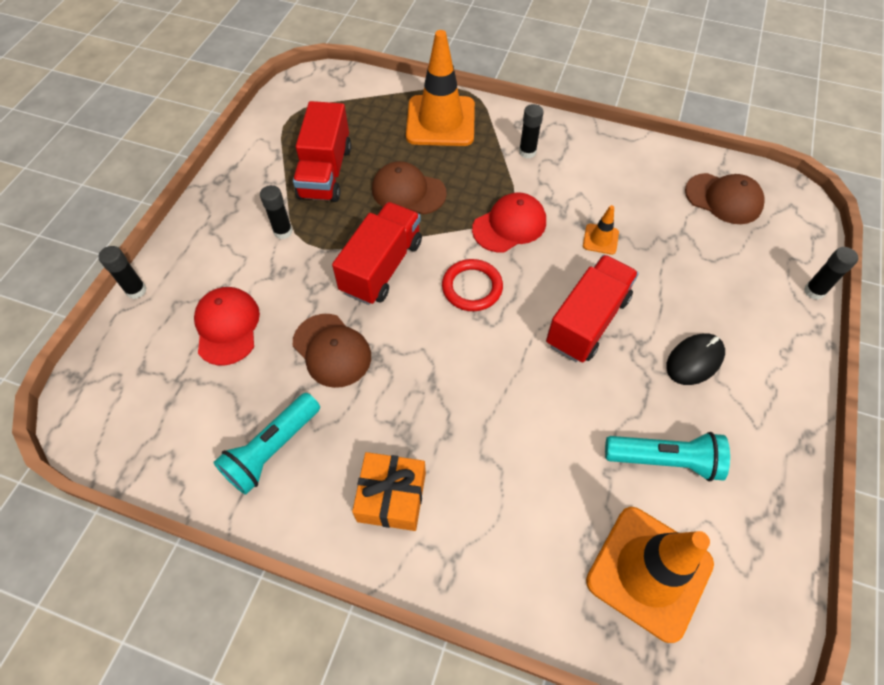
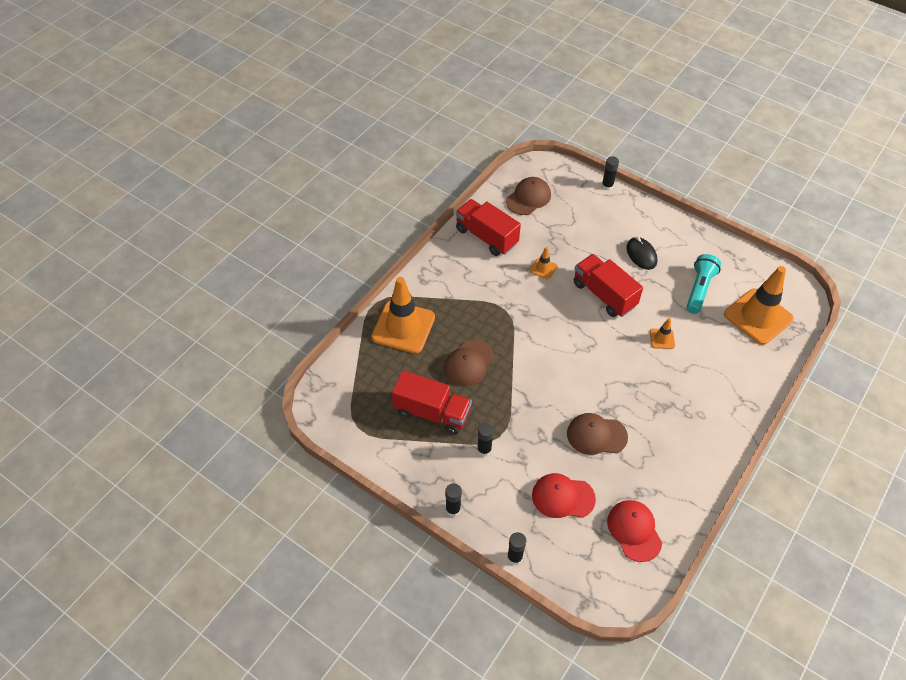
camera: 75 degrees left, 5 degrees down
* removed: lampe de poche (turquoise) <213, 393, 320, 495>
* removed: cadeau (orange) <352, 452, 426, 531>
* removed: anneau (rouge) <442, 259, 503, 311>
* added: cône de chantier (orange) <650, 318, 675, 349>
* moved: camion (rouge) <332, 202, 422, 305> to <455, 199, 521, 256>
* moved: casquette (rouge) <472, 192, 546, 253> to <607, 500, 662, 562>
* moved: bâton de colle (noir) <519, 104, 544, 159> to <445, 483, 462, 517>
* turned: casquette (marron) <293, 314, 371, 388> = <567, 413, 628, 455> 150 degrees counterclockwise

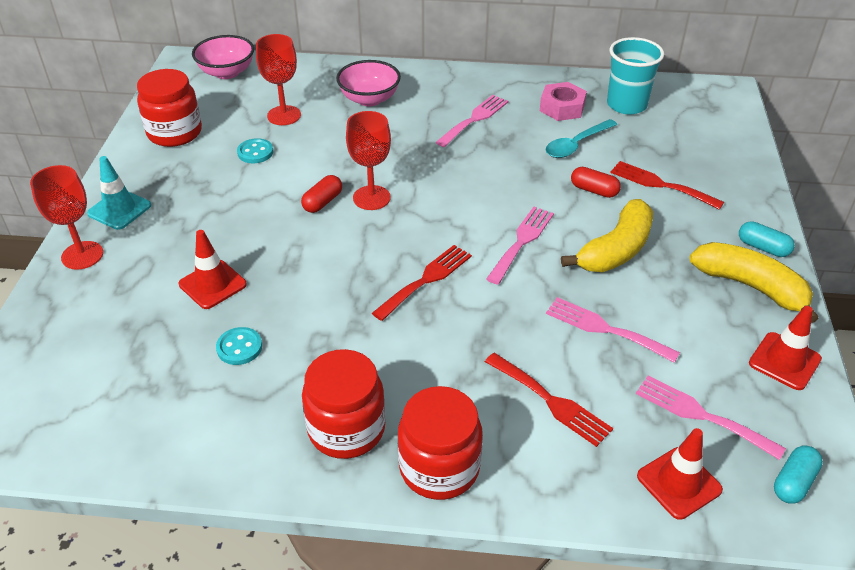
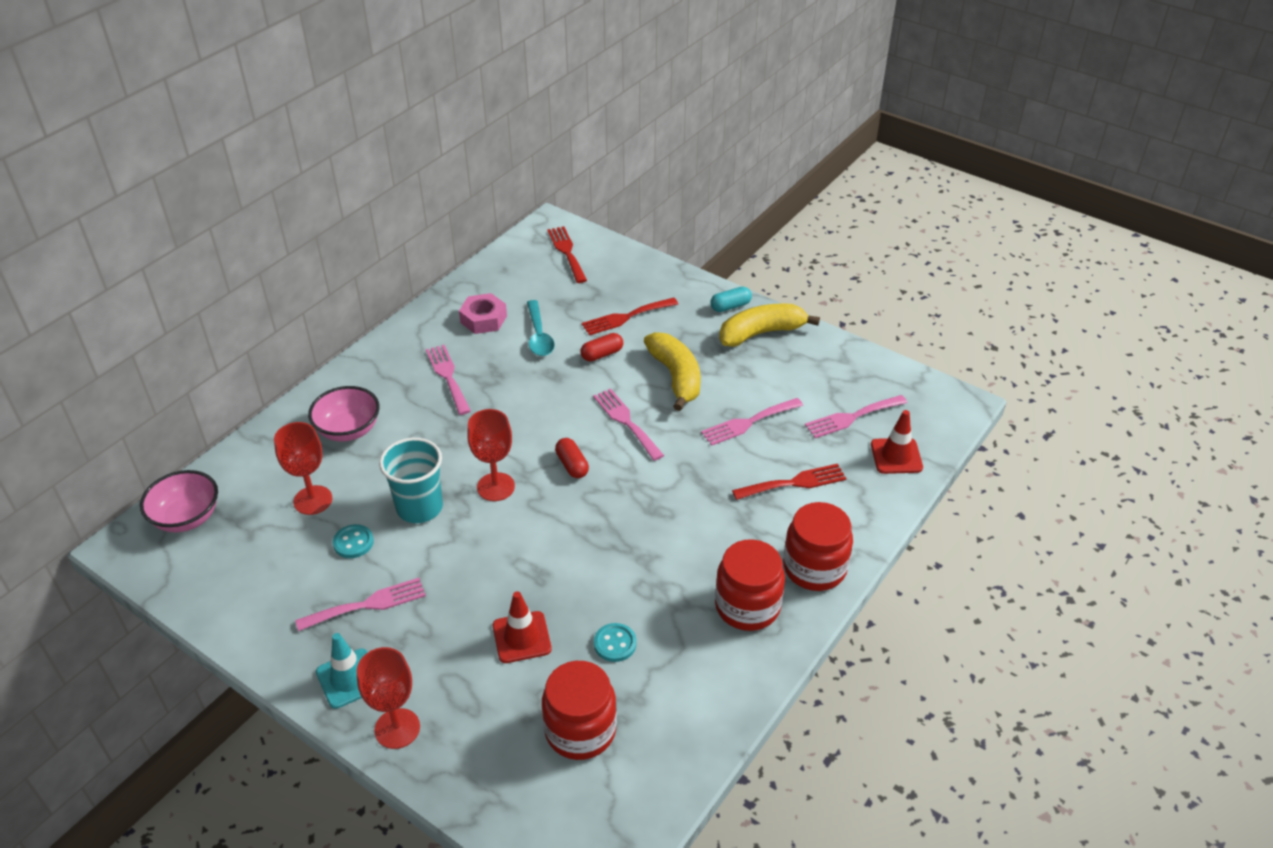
camera: 60 degrees left, 0 degrees up
* removed: cône de chantier (rouge) <749, 306, 822, 390>
* removed: gélule (turquoise) <774, 445, 823, 504>
* added: fourchette (rose) <295, 578, 426, 631>
* moved: bocal (rouge) <137, 69, 202, 147> to <542, 661, 617, 760>
* moved: gélule (rouge) <301, 175, 342, 213> to <555, 438, 589, 478>
* moved: fourchette (rouge) <372, 245, 472, 321> to <547, 226, 587, 283>
* moved: gobelet (turquoise) <607, 37, 664, 115> to <379, 438, 443, 523>

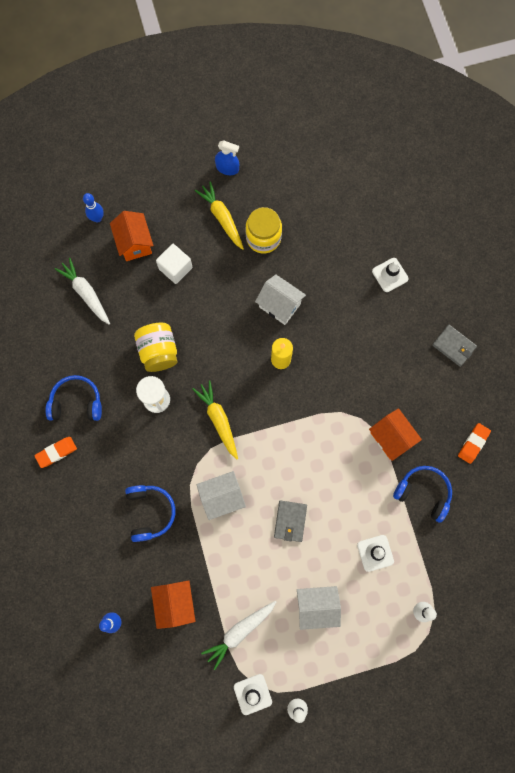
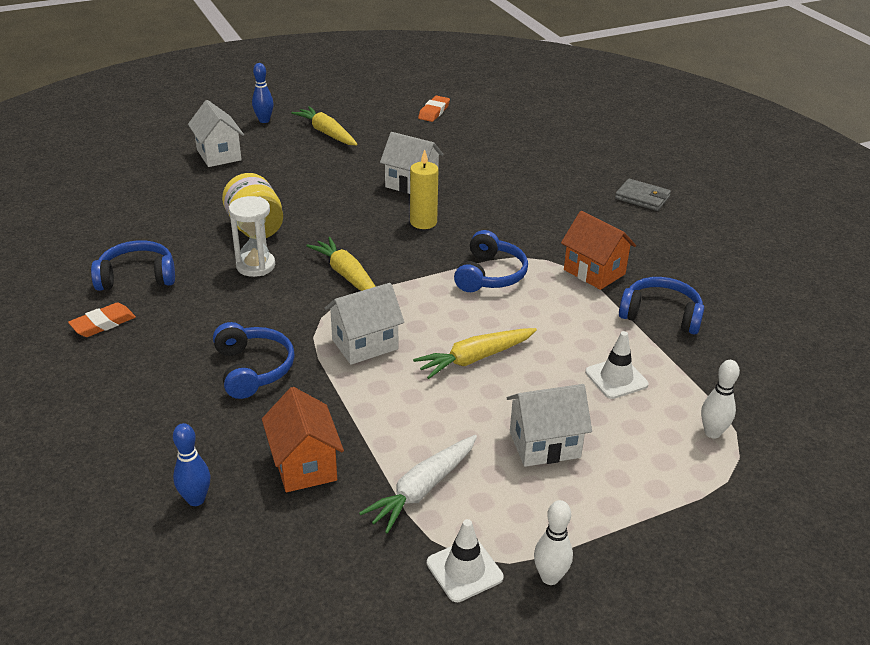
camera: 10 degrees left, 40 degrees down
* removed: carotte (blanc) <55, 258, 110, 325>
* removed: cube (blanc) <156, 244, 192, 284>
* removed: vaporisateur (bleu) <215, 141, 239, 175>
* removed: bocal (jaune) <246, 207, 282, 253>
* removed: cône de chantier (blanc) <372, 258, 409, 292>
* added: casque audio (bleu) <454, 230, 528, 292>
* moved: quille (bleu) <83, 193, 104, 223> to <252, 63, 274, 123>
* moved: gomme (orange) <458, 423, 491, 464> to <418, 96, 450, 122>
* replaced: portefeuille (gris) <274, 500, 307, 542> to carotte (jaune) <413, 328, 537, 379>
* recoloured: maison (orange) <110, 211, 154, 261> to maison (blanc) <188, 100, 244, 167>

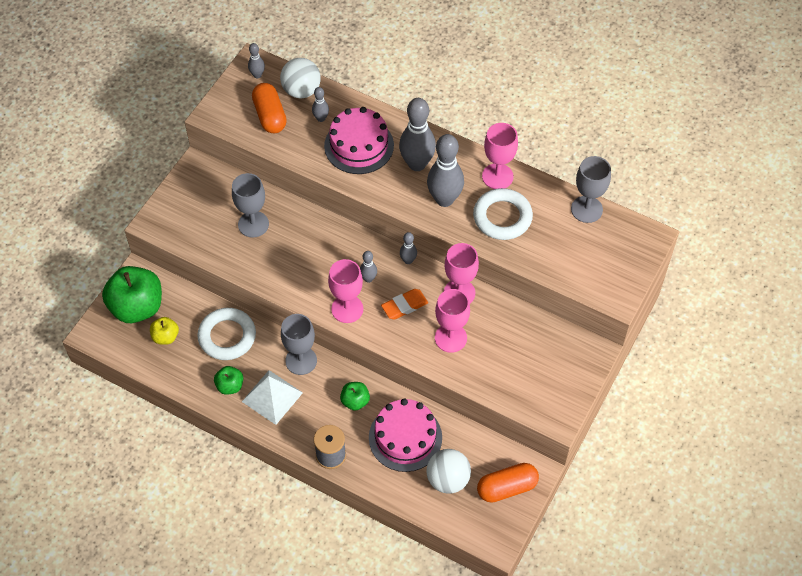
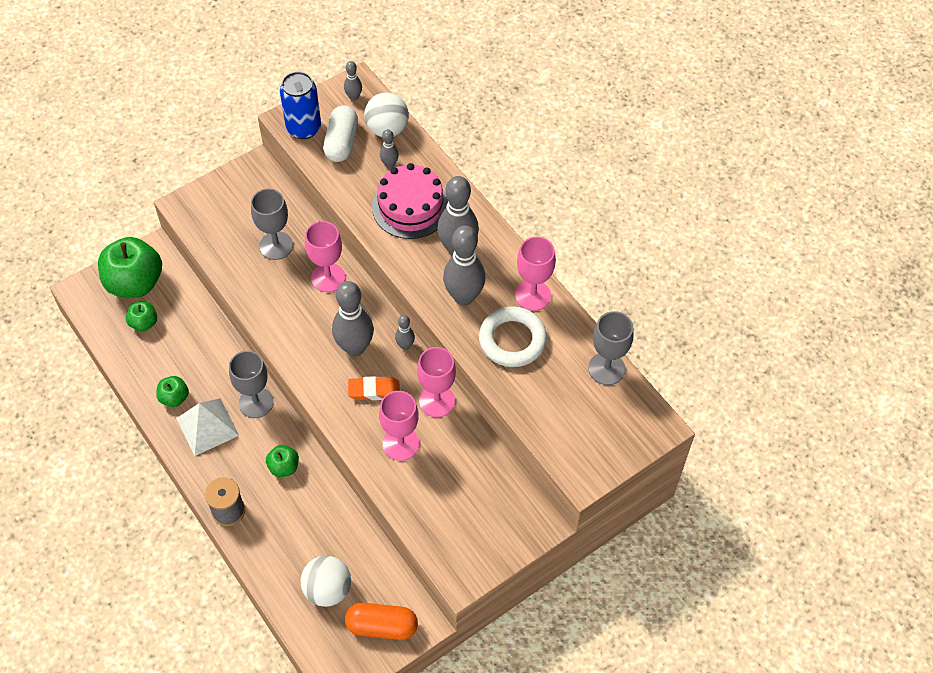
camera: 25 degrees right, 0 degrees up
* removed: anneau (blanc) <197, 308, 256, 360>
* removed: gâteau (rose) <369, 399, 442, 472>
* added: canette (bleu) <280, 72, 321, 139>
* moved: verre à pied (rose) <328, 259, 363, 323> to <305, 221, 345, 292>
* recoloured: pomme (jaune) <150, 317, 179, 345> to pomme (vert) <126, 302, 157, 331>
* recoloured: gélule (orange) <252, 83, 287, 133> to gélule (blanc) <323, 105, 358, 162>
* resized: quille (gris) <360, 251, 377, 283> = <332, 281, 374, 356> x2.08

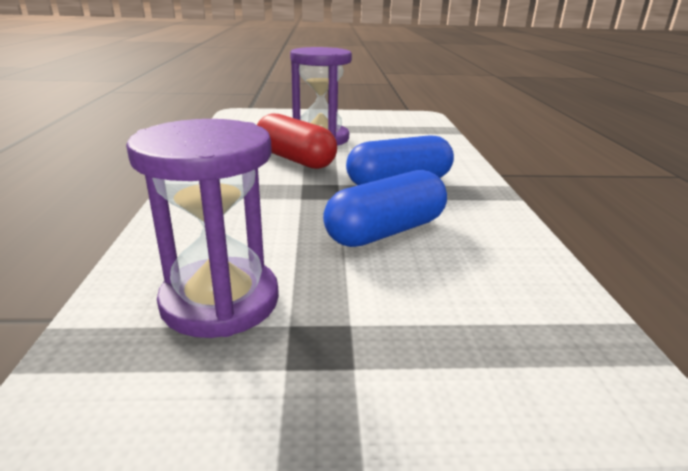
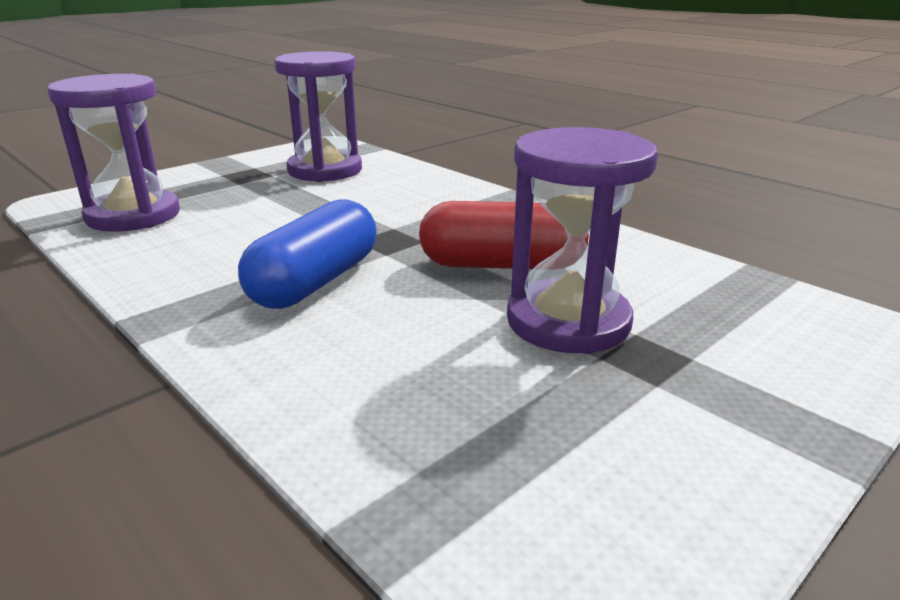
camera: 140 degrees right, 0 degrees up
* removed: gélule (bleu) <323, 170, 447, 247>
* added: sablier (violet) <47, 74, 180, 232>

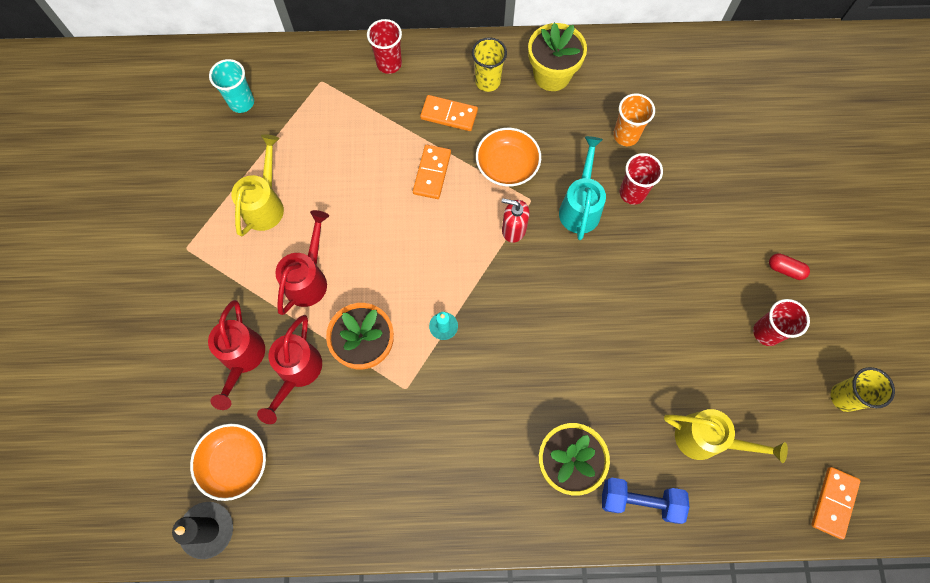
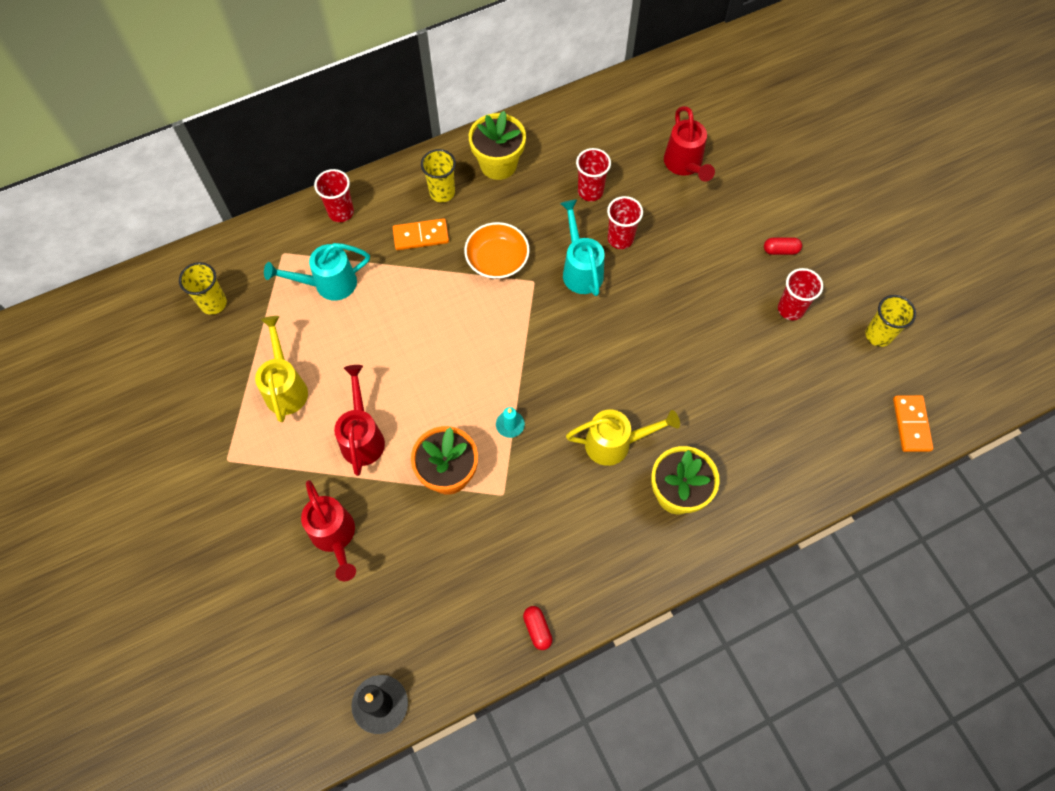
camera: 25 degrees left, 5 degrees down
* removed: bol (orange) <190, 424, 266, 501>
* removed: domino (orange) <413, 145, 451, 199>
* removed: distributeur de savon (rouge) <502, 198, 530, 243>
* removed: haltère (bleu) <602, 478, 689, 524>
* added: arrosoir (turquoise) <264, 243, 370, 301>
* added: gélule (rouge) <523, 606, 553, 650>
* moved: arrosoir (rouge) <257, 315, 322, 424> to <664, 106, 715, 181>
* moved: arrosoir (jaune) <664, 409, 788, 463> to <566, 410, 680, 466>
* recoloured: gobelet (turquoise) <209, 59, 254, 113> to gobelet (jaune) <179, 262, 227, 315>
* recoloured: gobelet (orange) <613, 93, 655, 146> to gobelet (rouge) <576, 148, 611, 201>

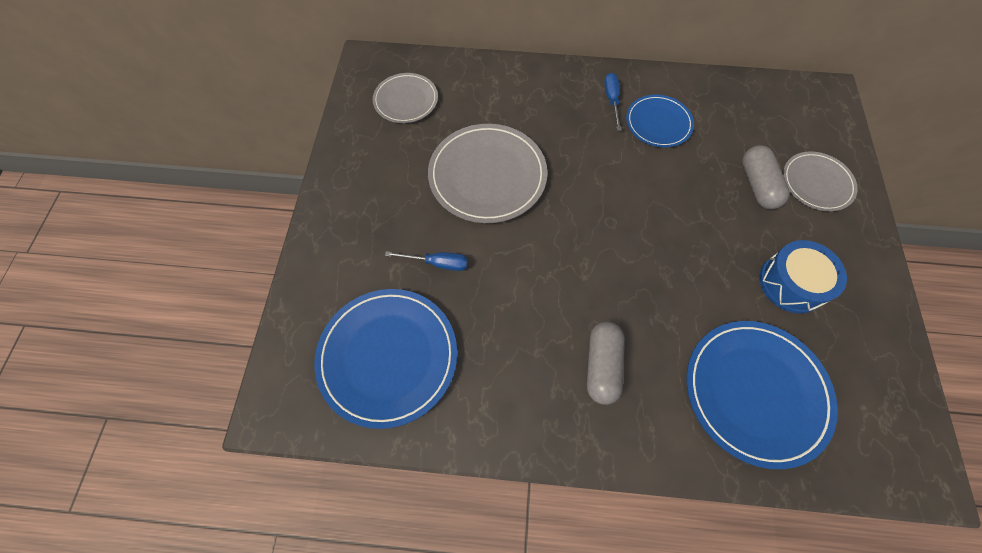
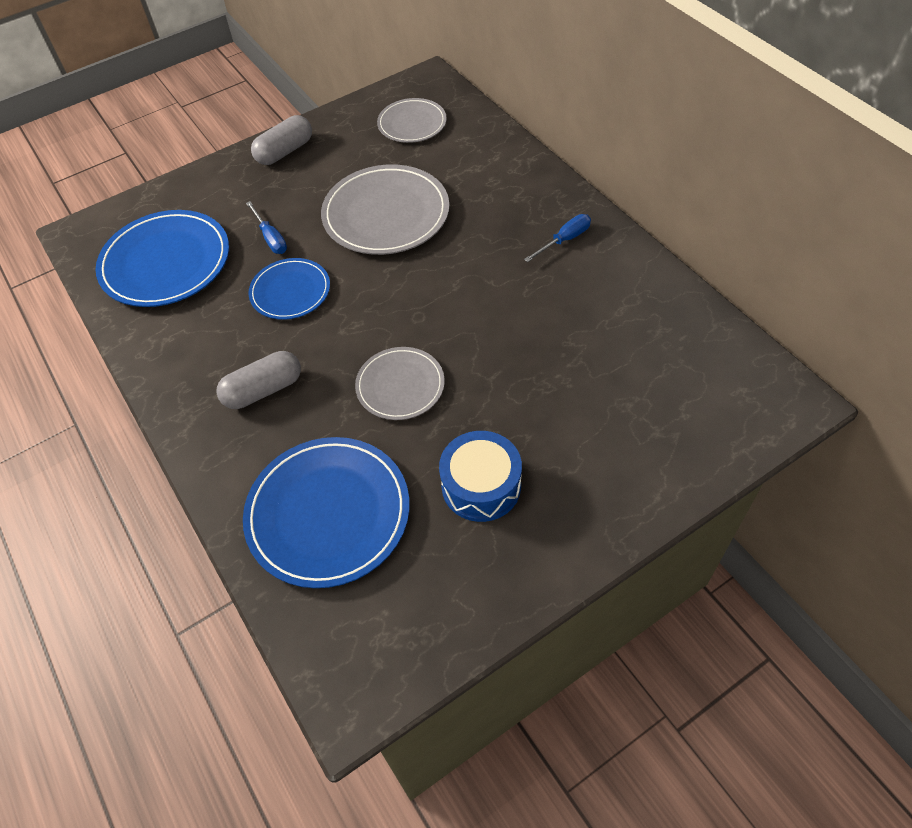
camera: 55 degrees right, 10 degrees down
* moved: assiette (bleu) <626, 95, 694, 148> to <248, 258, 330, 320>
* moved: gélule (gris) <742, 145, 790, 209> to <251, 115, 312, 165>
* moved: assiette (gris) <783, 151, 858, 211> to <355, 347, 445, 420>

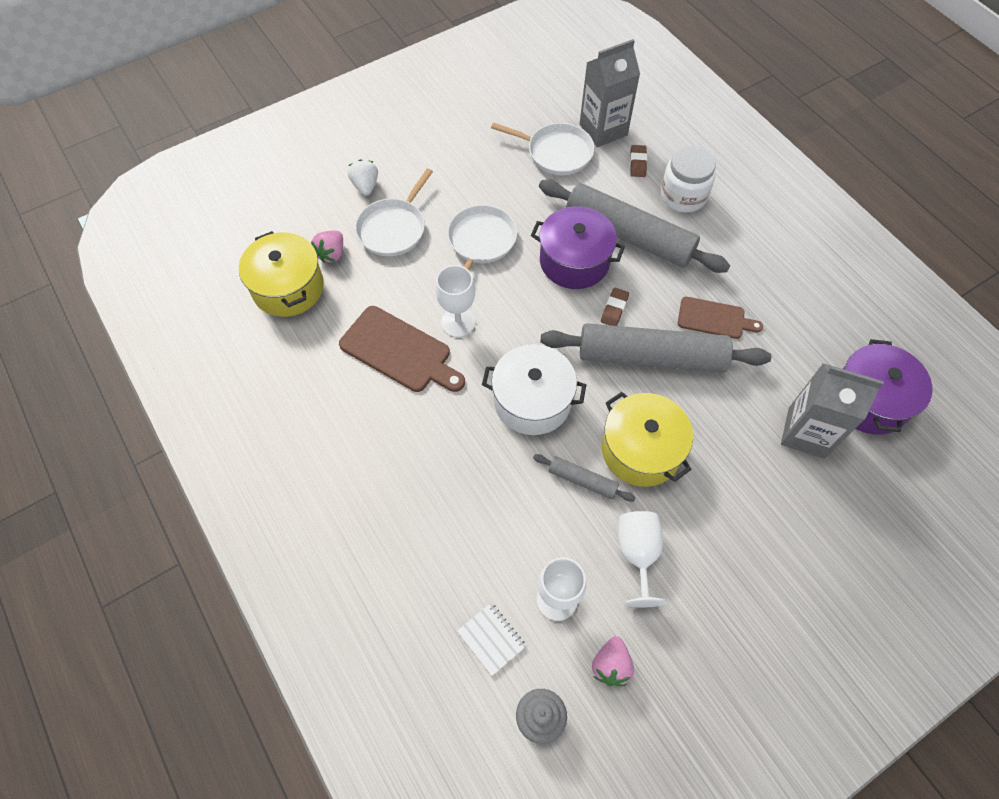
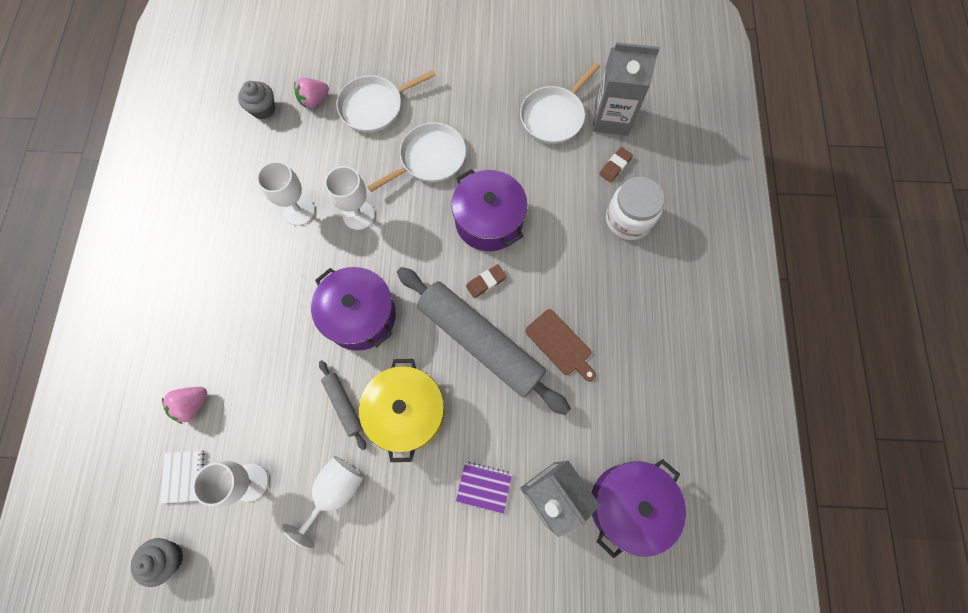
camera: 35 degrees right, 10 degrees up
* removed: fraise (blanc) <348, 159, 378, 196>
* removed: rouleau à pâtisserie (gris) <539, 180, 730, 273>
* added: carnet (violet) <456, 462, 512, 514>
* moved: fraise (rose) <592, 636, 634, 686> to <162, 387, 207, 424>
* replaced: marmite (jaune) <239, 231, 324, 317> to muffin (gris) <238, 81, 275, 120>
* replaced: planche à découper (marron) <339, 306, 465, 392> to verre à pied (blanc) <257, 161, 315, 225>
* recoloured: marmite (blanc) <482, 344, 586, 435> to marmite (violet) <311, 267, 396, 351>
* turned: poêle (blanc) <491, 122, 594, 175> = <520, 62, 600, 144> 75 degrees clockwise

